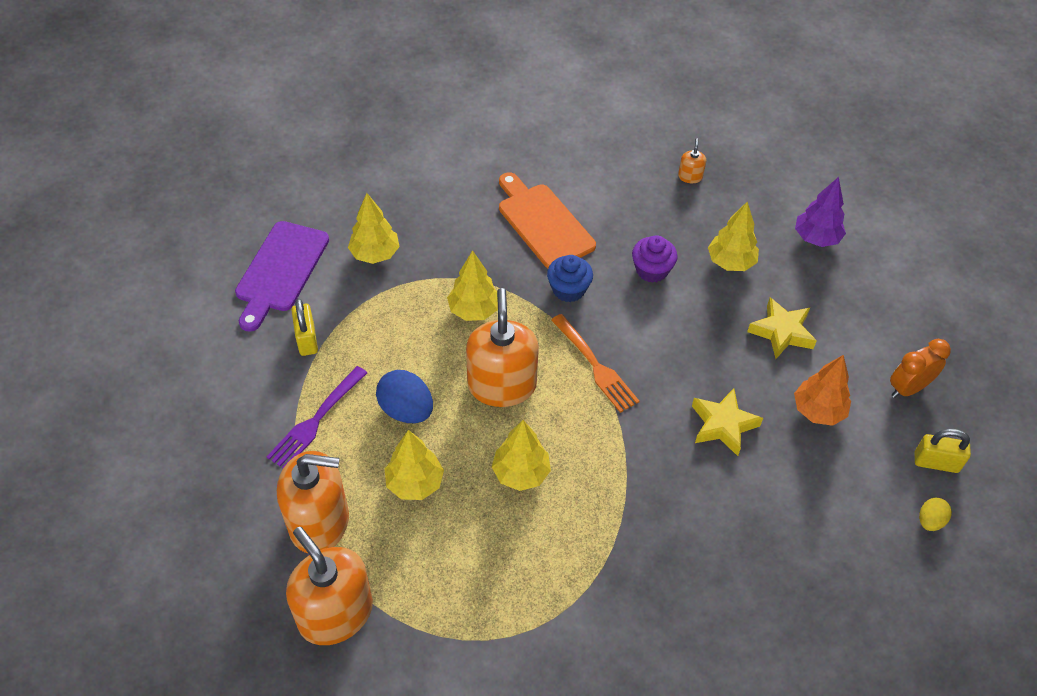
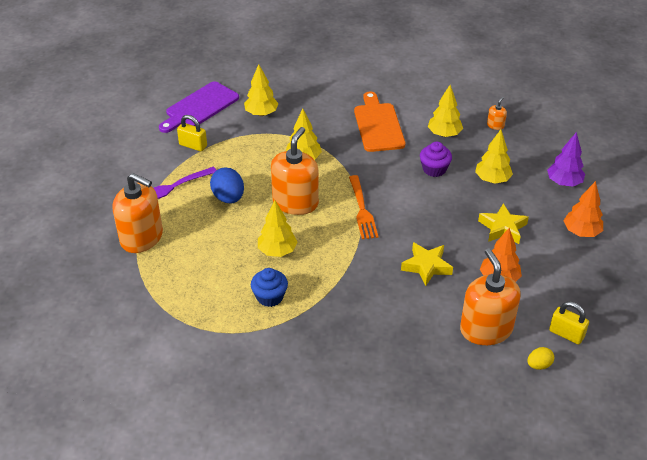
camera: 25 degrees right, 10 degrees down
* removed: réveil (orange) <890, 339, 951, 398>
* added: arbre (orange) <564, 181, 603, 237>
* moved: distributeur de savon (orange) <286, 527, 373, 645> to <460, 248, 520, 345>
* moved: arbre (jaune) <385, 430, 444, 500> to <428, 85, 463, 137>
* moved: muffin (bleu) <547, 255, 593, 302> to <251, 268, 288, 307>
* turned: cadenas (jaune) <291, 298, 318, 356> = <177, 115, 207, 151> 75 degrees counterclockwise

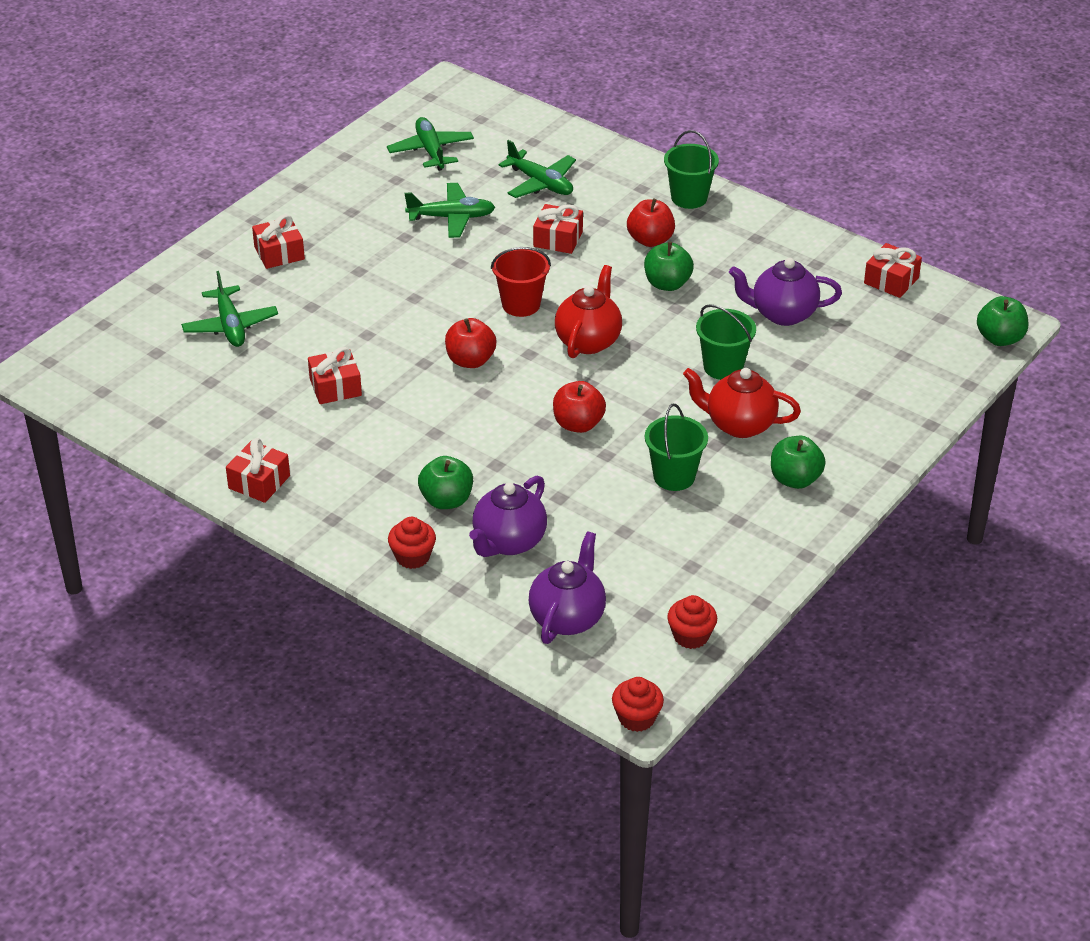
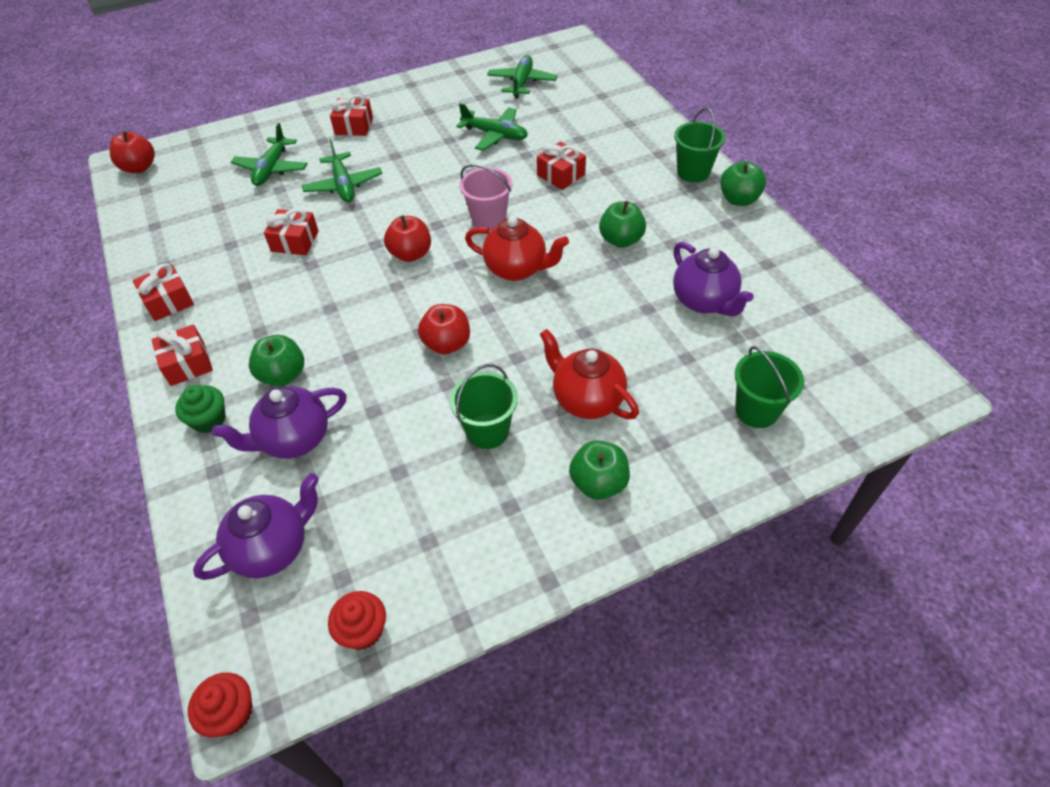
camera: 30 degrees right, 10 degrees up
* moved: avion (vert) <498, 140, 576, 198> to <302, 139, 382, 202>
* moved: pomme (rouge) <627, 198, 675, 247> to <110, 131, 155, 173>
* moved: seau (vert) <696, 304, 756, 380> to <735, 346, 804, 428>
* moved: cadeau (rouge) <864, 243, 922, 298> to <152, 324, 213, 386>
* moved: pomme (vert) <977, 296, 1028, 346> to <720, 161, 766, 206>
* recoloured: muffin (rouge) <388, 517, 436, 569> to muffin (vert) <175, 385, 226, 433>
* recoloured: seau (rouge) <491, 247, 551, 317> to seau (rose) <459, 164, 513, 231>
* turned: théière (rouge) <555, 265, 622, 358> = <465, 216, 569, 281> 60 degrees clockwise
* turned: théière (violet) <729, 258, 842, 326> = <673, 242, 754, 316> 150 degrees counterclockwise

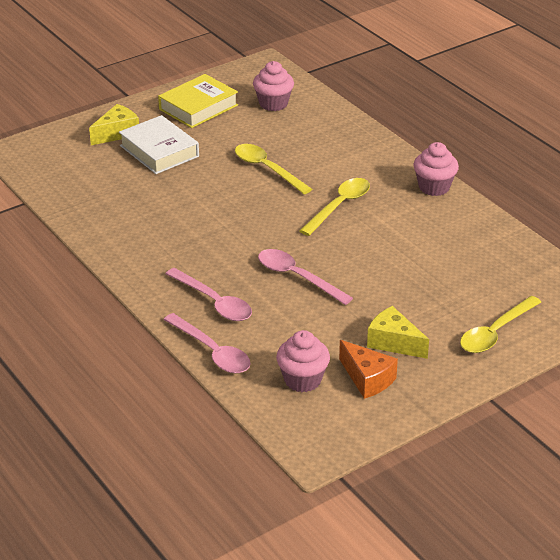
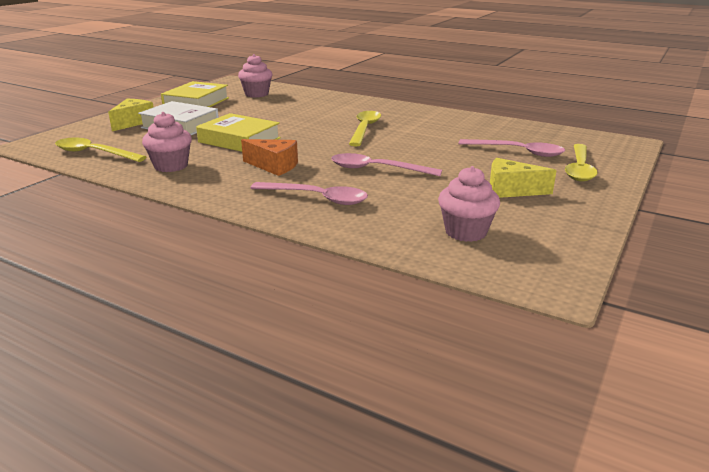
camera: 25 degrees left, 10 degrees down
* added: livre (jaune) <196, 113, 281, 152>
* moved: cuillère (rose) <163, 313, 251, 373> to <458, 139, 565, 157>
* moved: cuillère (jaune) <235, 144, 312, 194> to <55, 138, 146, 162>
* moved: fromage (orange) <339, 340, 398, 399> to <241, 139, 298, 176>
* moved: muffin (rose) <414, 142, 459, 196> to <142, 112, 192, 172>

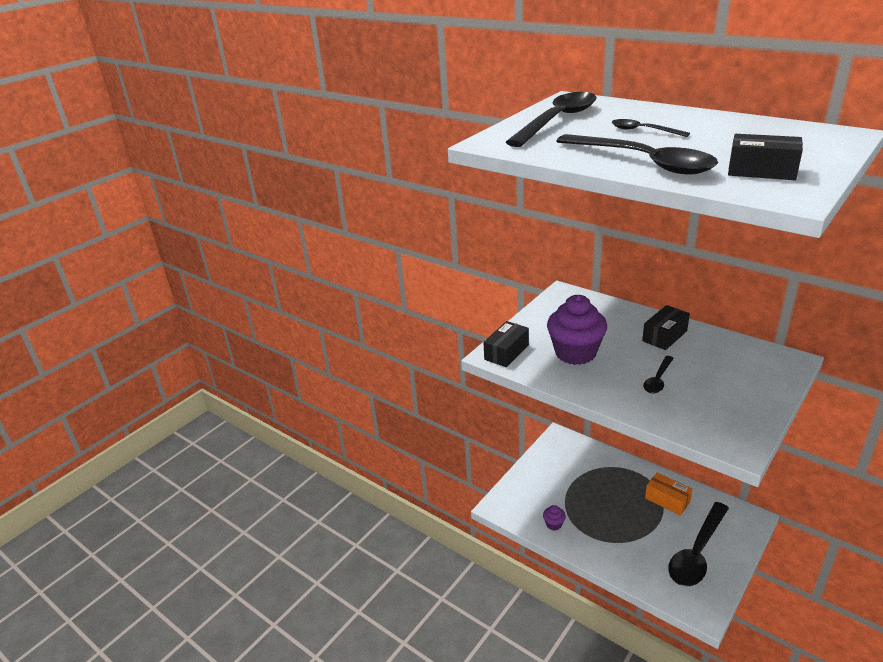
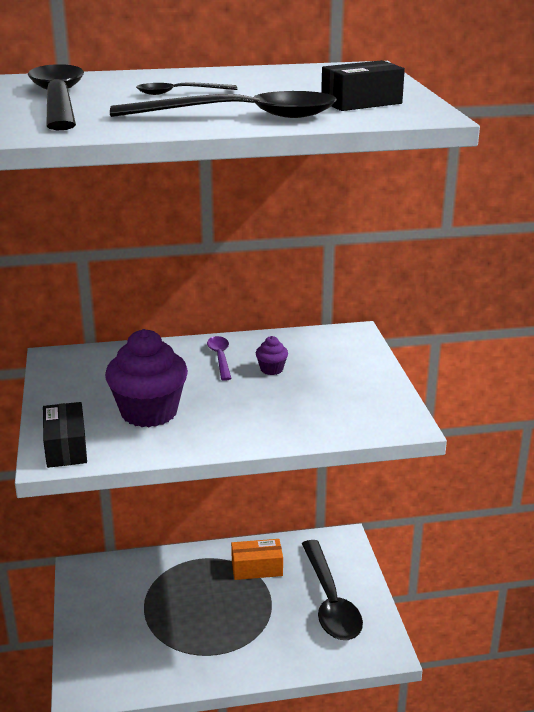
camera: 50 degrees left, 5 degrees down
* removed: cuillère (noir) <643, 356, 674, 394>
* moved: muffin (violet) <543, 505, 566, 530> to <256, 336, 288, 375>
* replaced: boîte (noir) <642, 305, 690, 350> to cuillère (violet) <207, 336, 231, 381>

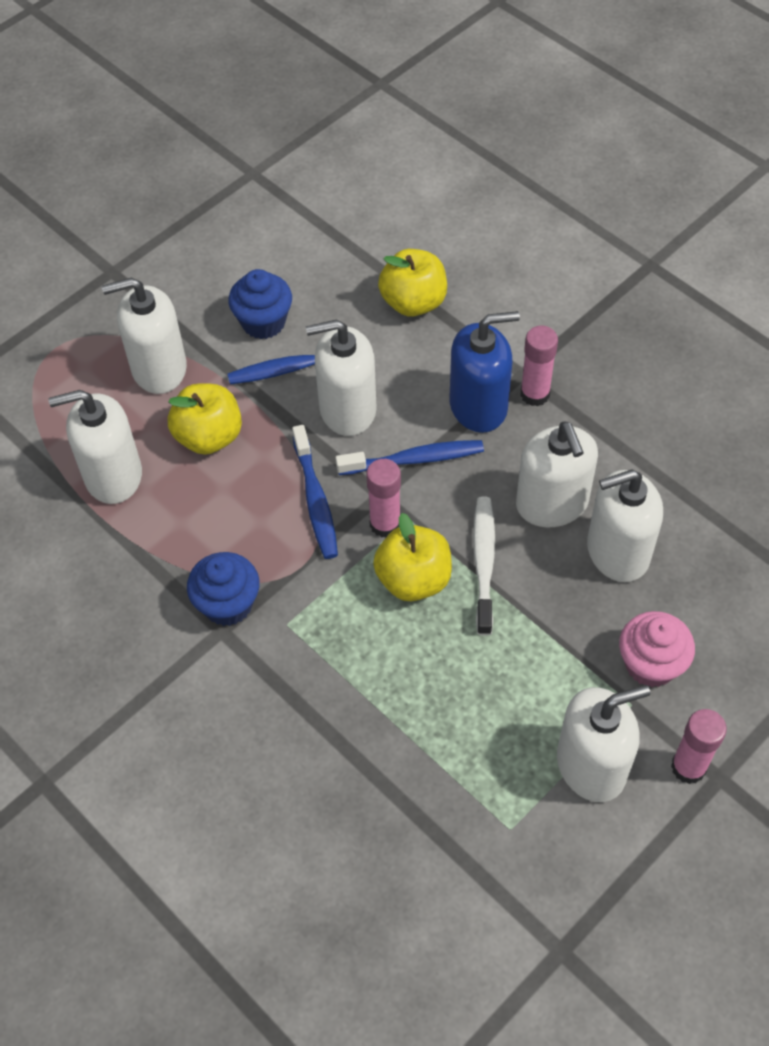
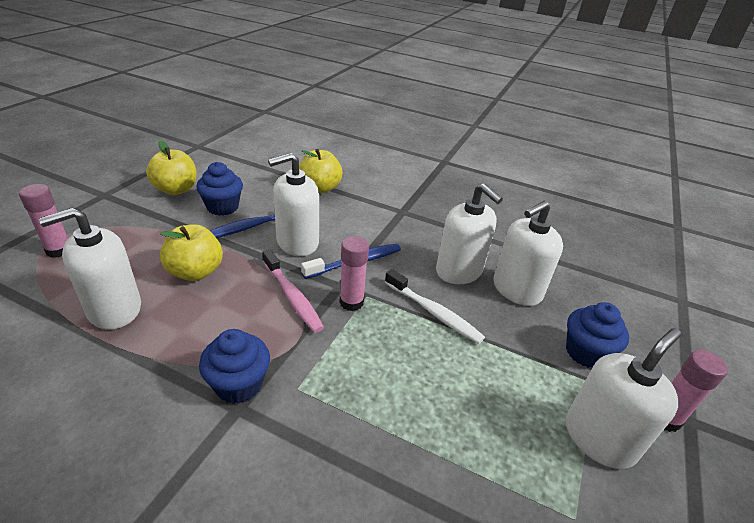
camera: 25 degrees left, 20 degrees down
* removed: distributeur de savon (blanc) <102, 277, 187, 394>
* removed: distributeur de savon (bleu) <450, 311, 520, 433>
* moved: pomme (jaune) <373, 513, 452, 601> to <146, 140, 197, 195>
* moved: bâton de colle (rose) <520, 326, 558, 406> to <19, 184, 68, 258>
* recoloured: brosse à dents (bleu) <292, 425, 338, 559> to brosse à dents (rose) <262, 250, 324, 333>
* recoloured: muffin (rose) <619, 611, 695, 688> to muffin (bleu) <566, 302, 629, 368>
* turned: brosse à dents (blanc) <473, 497, 495, 636> = <385, 269, 485, 344> 150 degrees clockwise

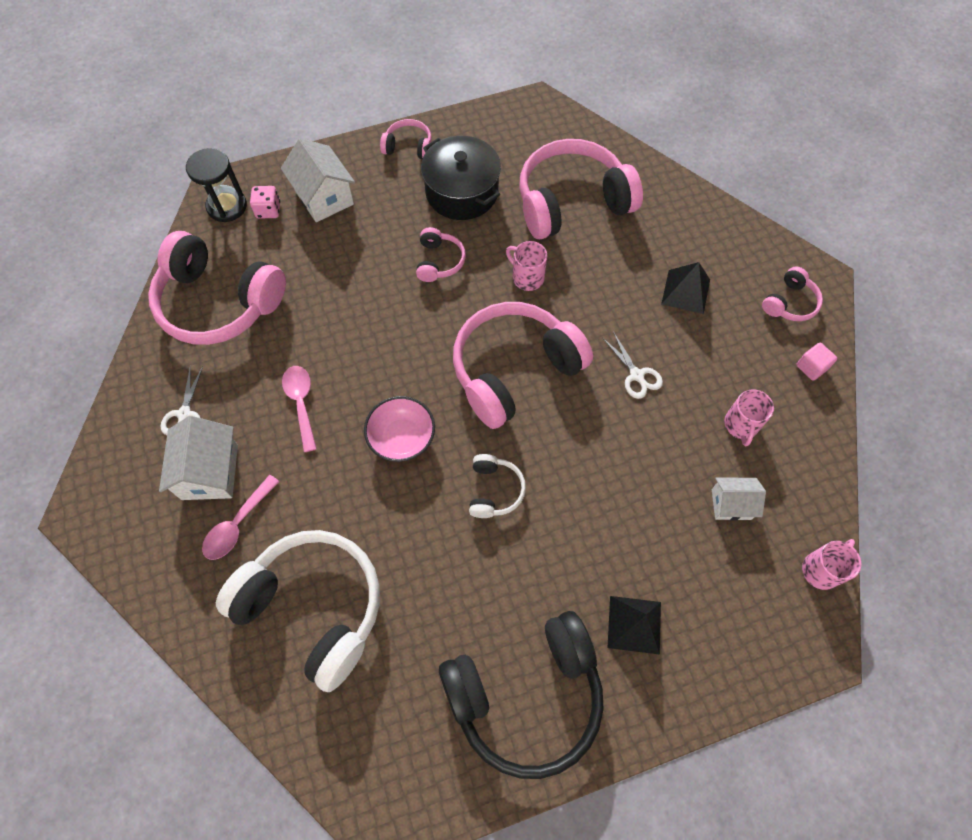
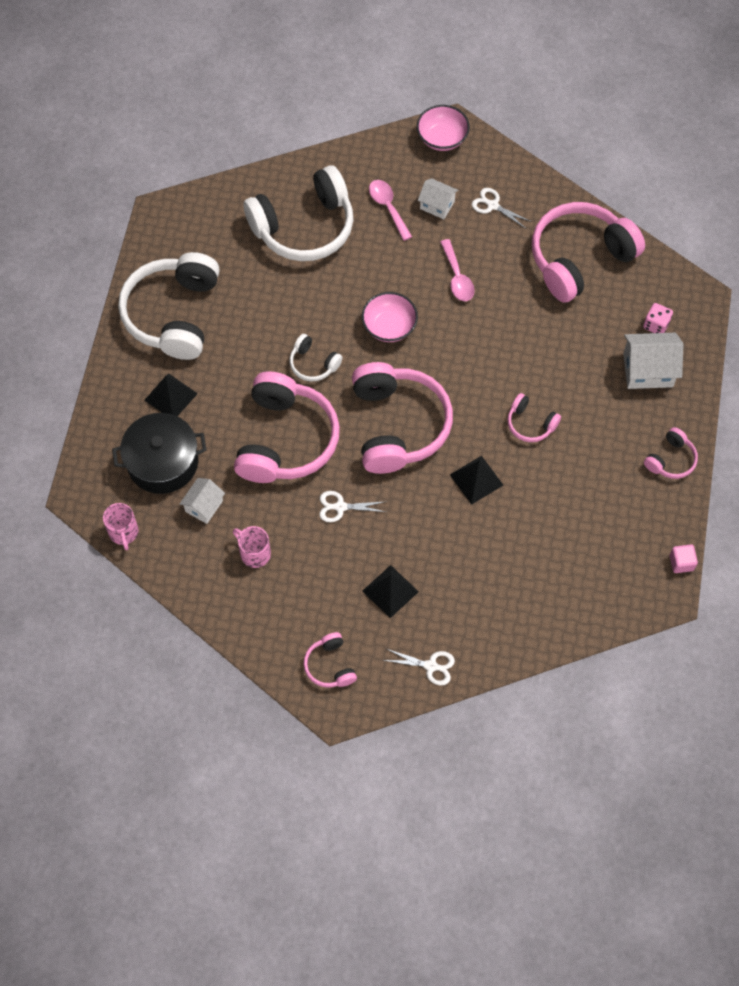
camera: 120 degrees right, 0 degrees up
* removed: sablier (noir) <186, 148, 247, 222>
* added: ciseaux (blanc) <383, 649, 455, 686>
* added: bol (rose) <417, 105, 470, 151>
* moved: marmite (noir) <421, 136, 501, 220> to <112, 413, 207, 494>
* moved: casque audio (rose) <519, 139, 643, 239> to <234, 371, 340, 483>
* moved: cube (rose) <796, 343, 837, 381> to <669, 544, 698, 573>
* replaced: tasse (rose) <506, 241, 547, 291> to pyramide (noir) <450, 456, 503, 505>
* recoloured: casque audio (noir) <439, 611, 604, 779> to casque audio (blanc) <118, 252, 220, 360>
* turned: cuillère (rose) <282, 366, 317, 452> = <440, 239, 475, 301> 60 degrees clockwise
* resized: maison (blanc) <159, 416, 238, 500> = <418, 178, 458, 219> x0.62

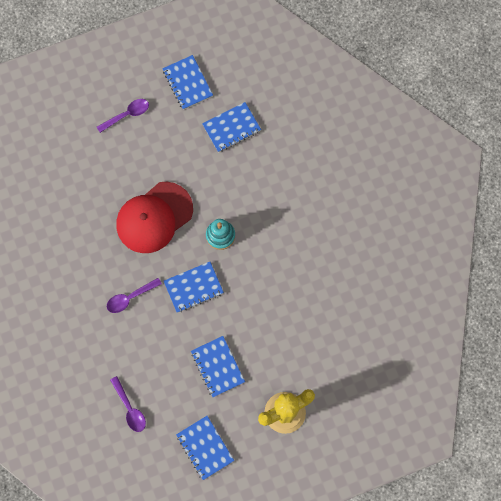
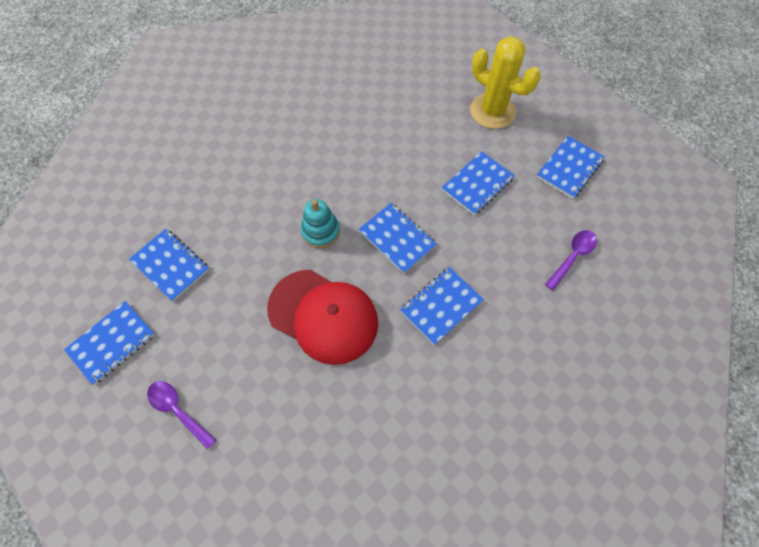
camera: 110 degrees left, 10 degrees down
* replaced: cuillère (violet) <107, 278, 162, 313> to carnet (bleu) <400, 267, 484, 345>

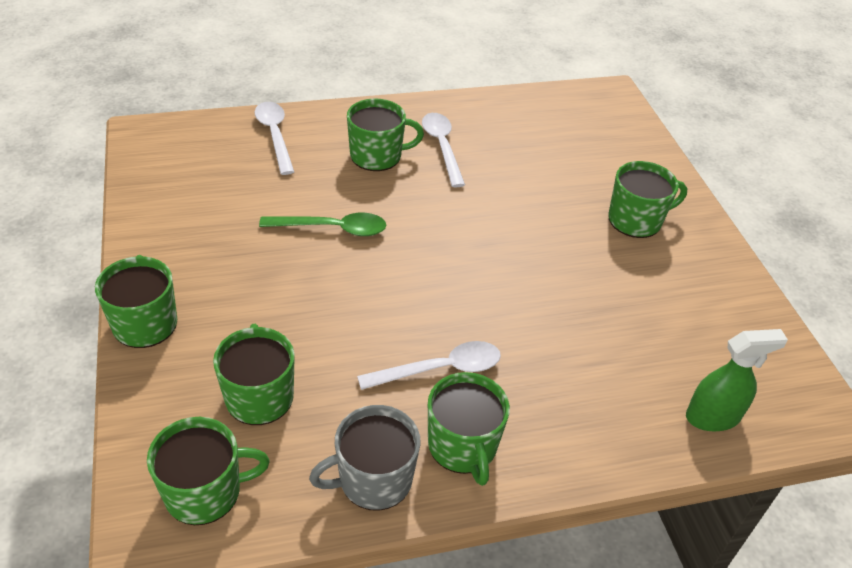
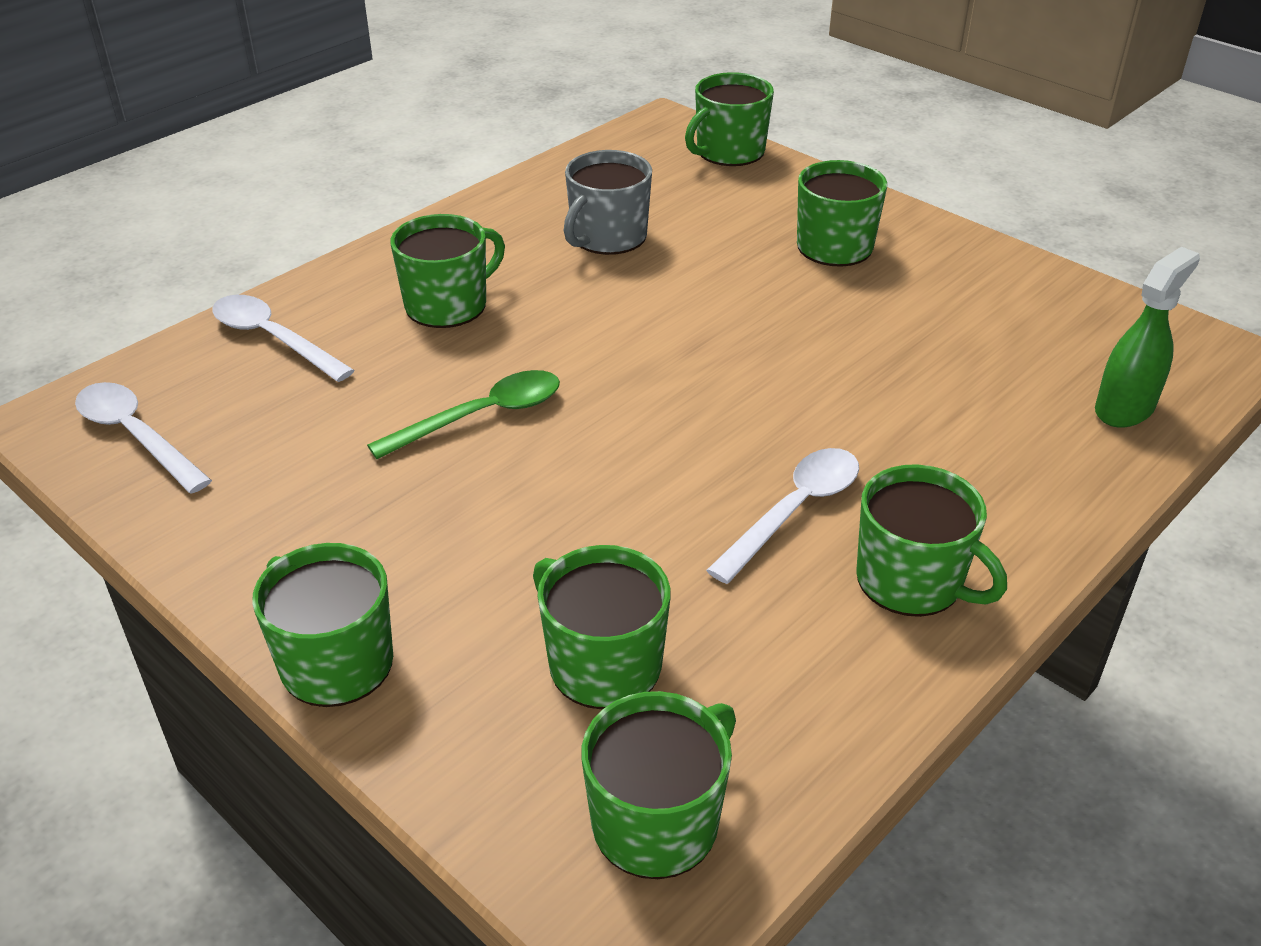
camera: 30 degrees left, 5 degrees down
* added: tasse (vert) <685, 72, 774, 166>
* moved: tasse (gris) <309, 405, 421, 511> to <564, 150, 652, 255>
* moved: cuillère (blanc) <422, 113, 465, 188> to <75, 382, 212, 494>

